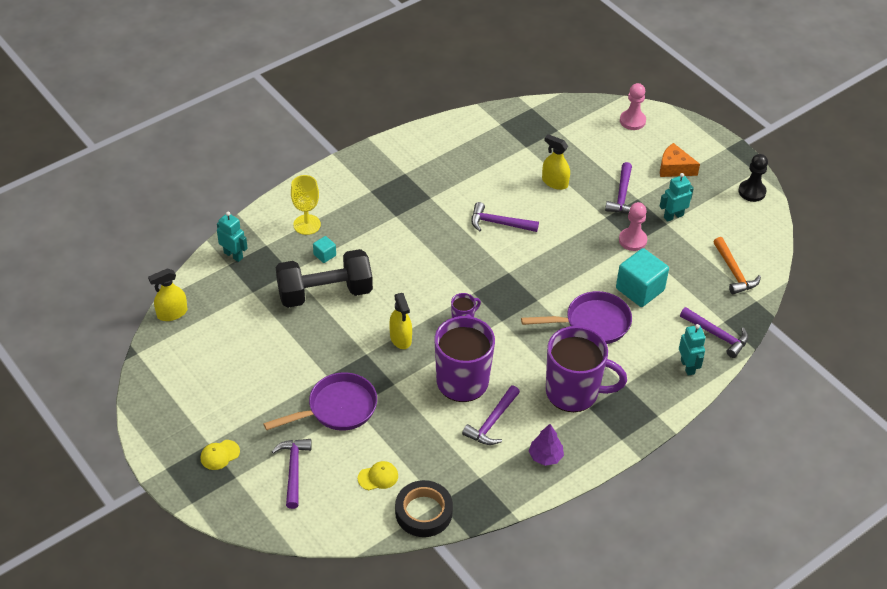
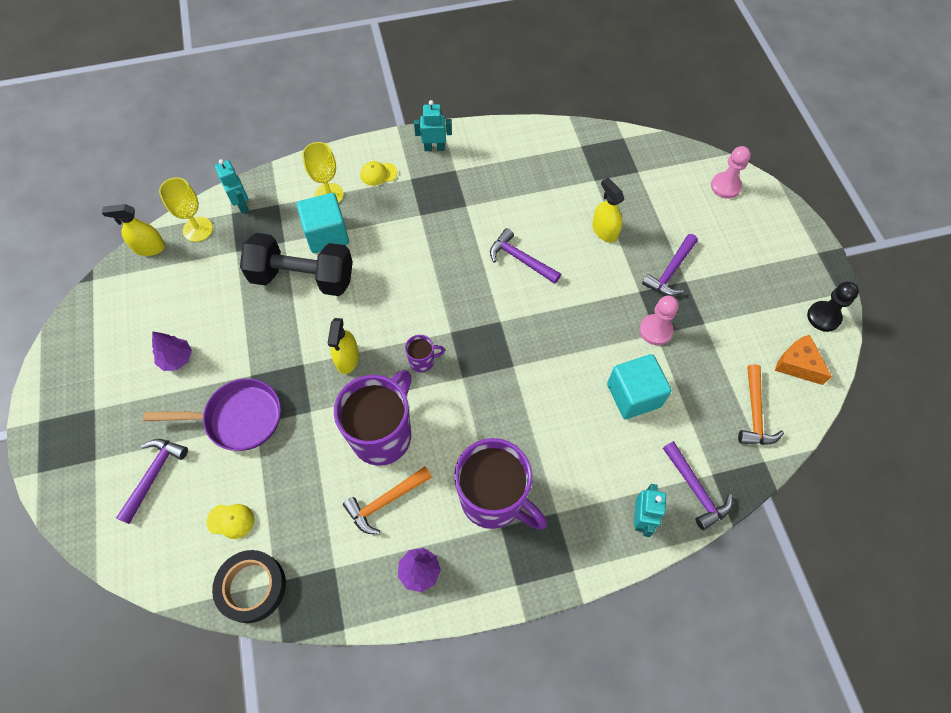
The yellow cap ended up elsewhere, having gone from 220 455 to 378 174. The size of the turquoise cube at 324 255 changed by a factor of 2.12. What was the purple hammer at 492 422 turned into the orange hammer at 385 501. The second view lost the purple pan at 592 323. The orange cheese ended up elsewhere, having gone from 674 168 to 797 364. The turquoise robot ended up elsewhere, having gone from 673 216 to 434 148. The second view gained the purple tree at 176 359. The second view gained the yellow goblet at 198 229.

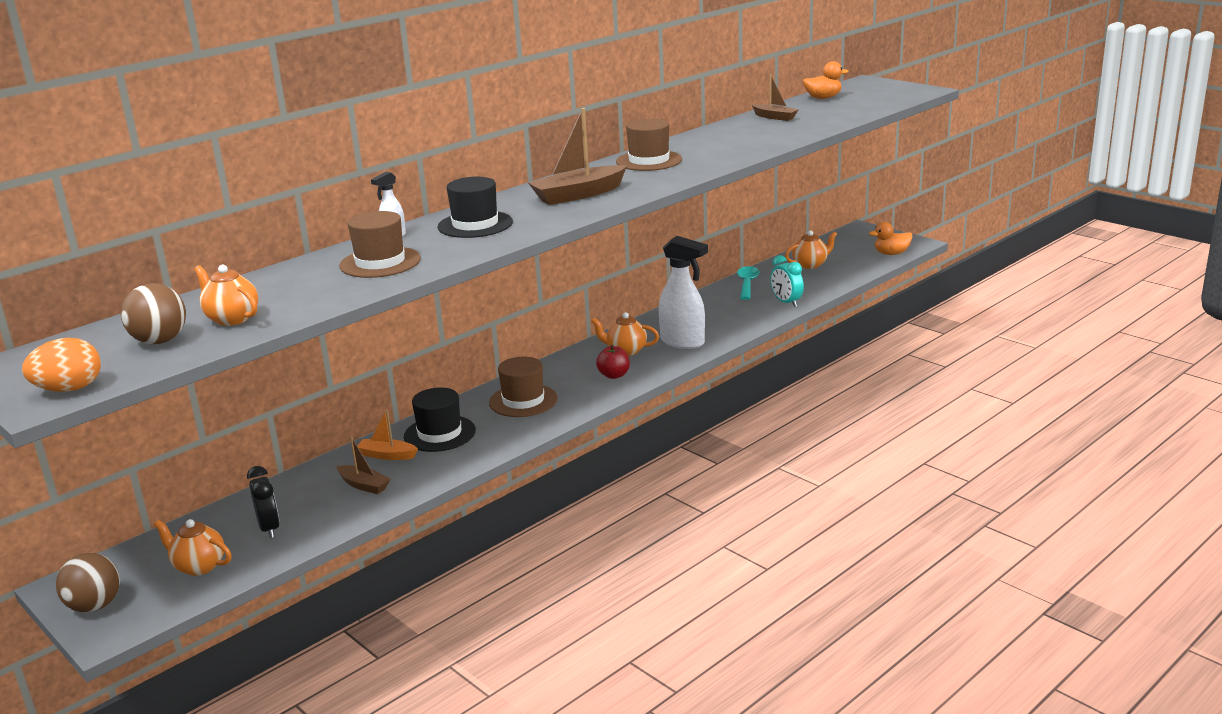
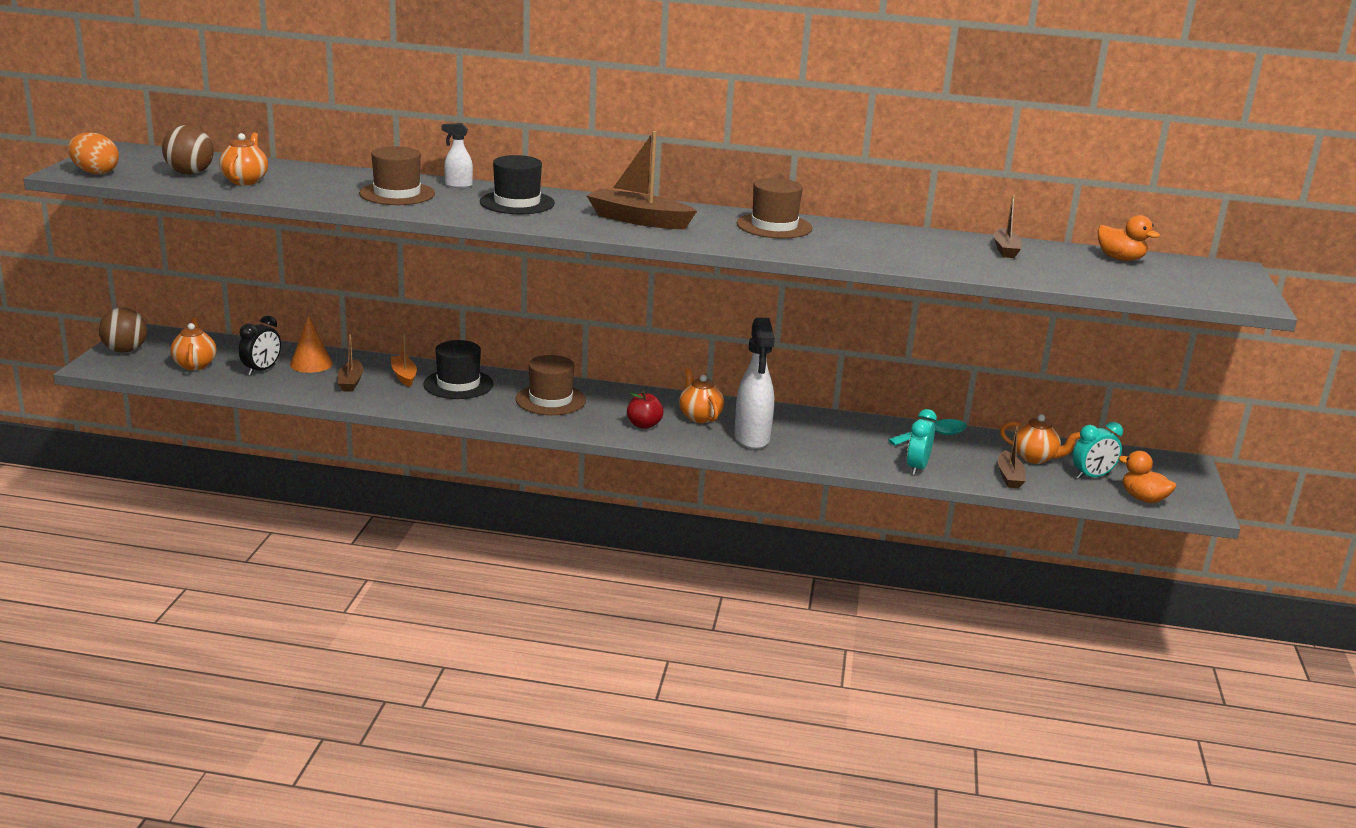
The second view gained the orange cone at 311 364. The second view gained the brown boat at 1009 477. The second view gained the turquoise clock at 1092 476.

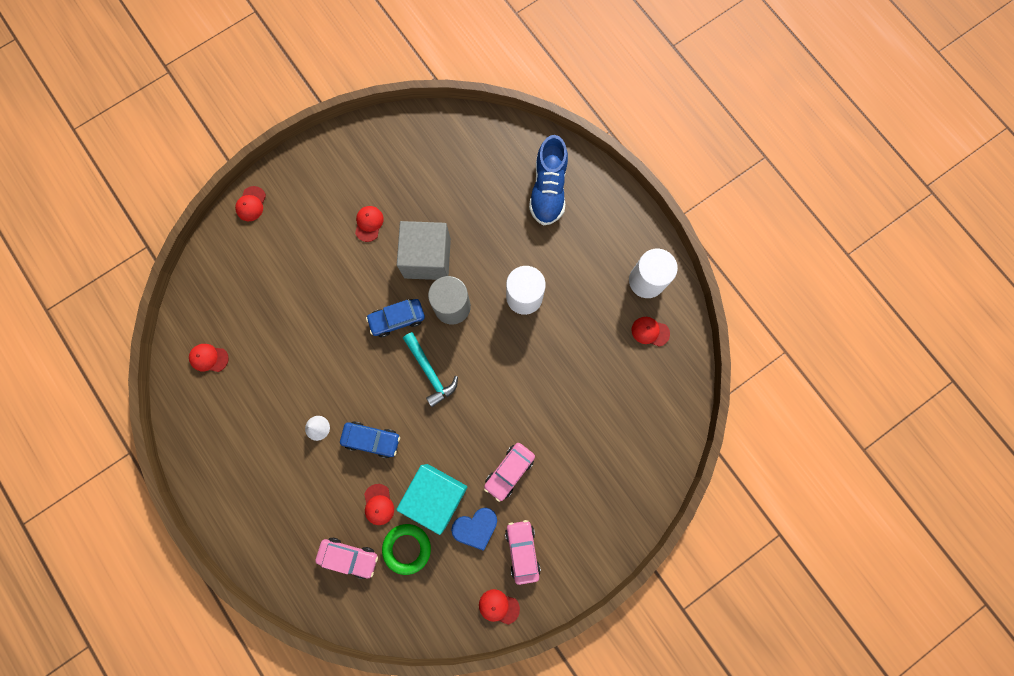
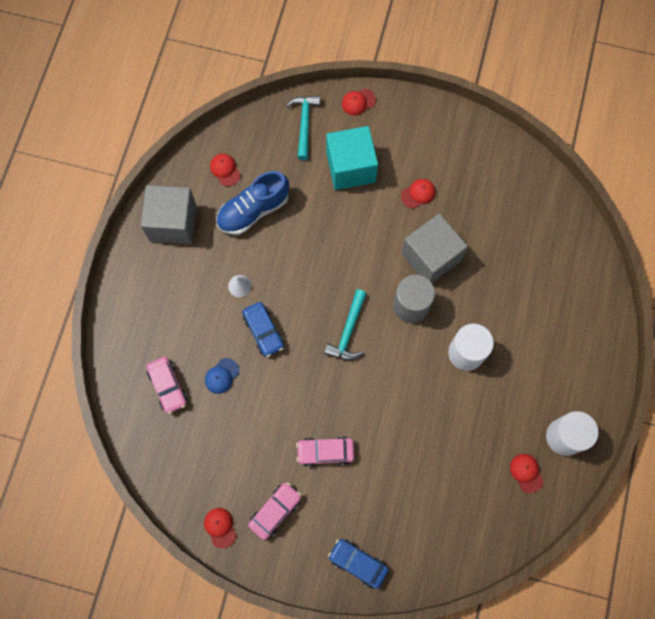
What was the red cap at 378 504 turned into the blue cap at 221 376. The blue car ended up elsewhere, having gone from 397 319 to 358 563. The second view lost the green ring at 407 548. The turquoise cube ended up elsewhere, having gone from 436 496 to 350 167. The second view lost the blue heart at 475 527. The blue shoe ended up elsewhere, having gone from 548 190 to 253 210. The second view gained the grey cube at 173 223. The second view gained the turquoise hammer at 304 124.

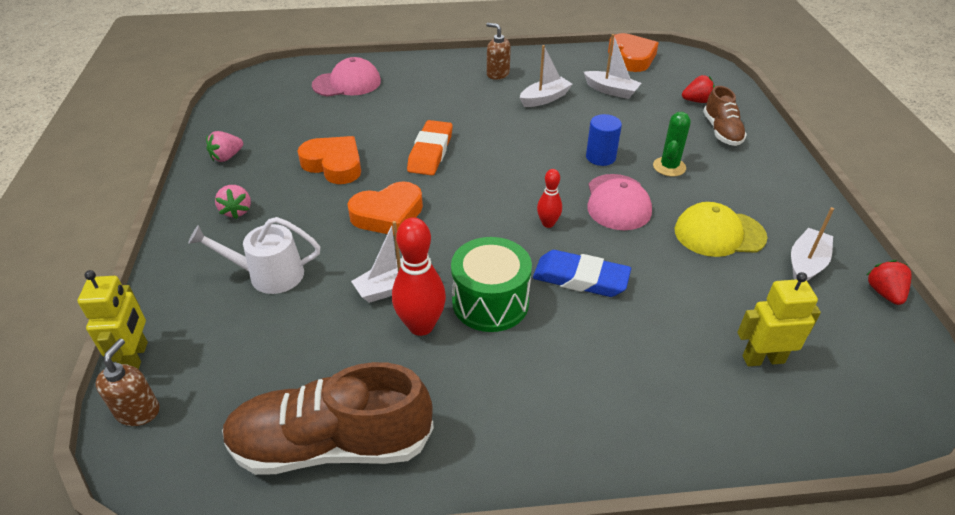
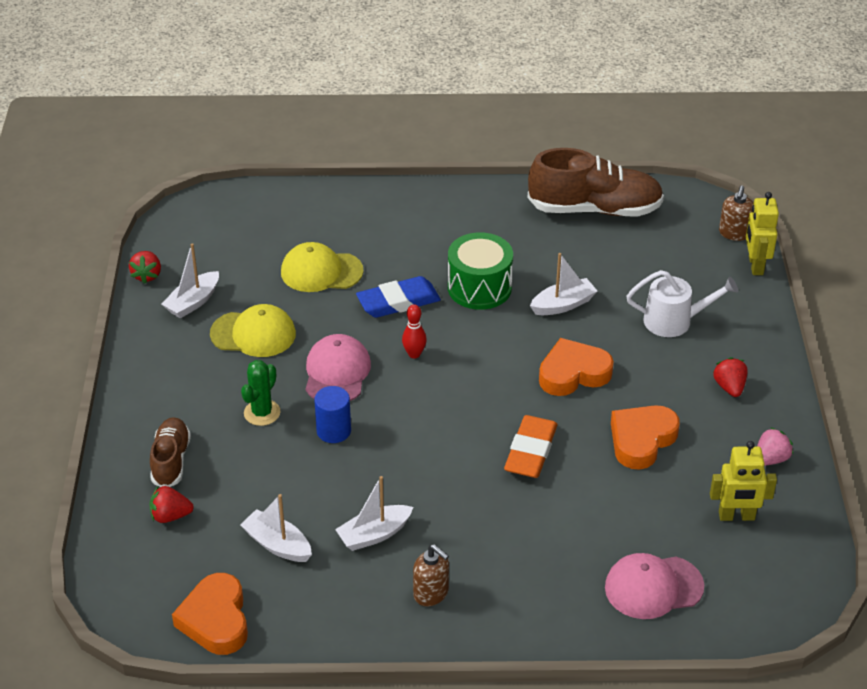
What was the pink strawberry at 237 211 turned into the red strawberry at 729 387. The orange heart at 334 164 ended up facing another way, 90 degrees clockwise from before. The second view lost the red bowling pin at 421 326. The blue eraser at 580 278 ended up facing another way, 45 degrees counterclockwise from before. The yellow robot ended up elsewhere, having gone from 763 359 to 736 516. The second view gained the yellow cap at 321 271.

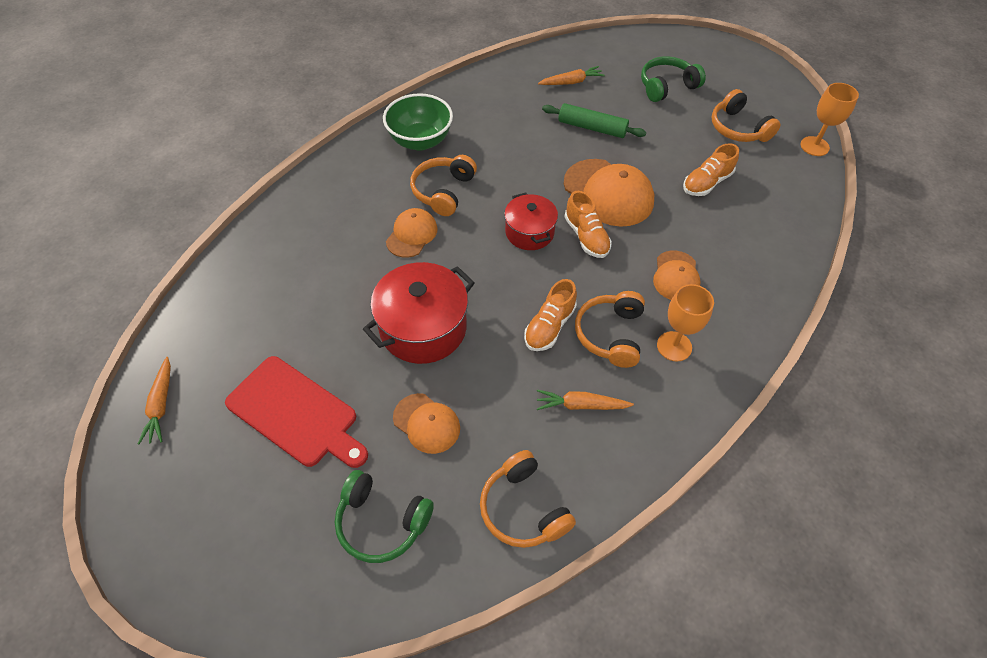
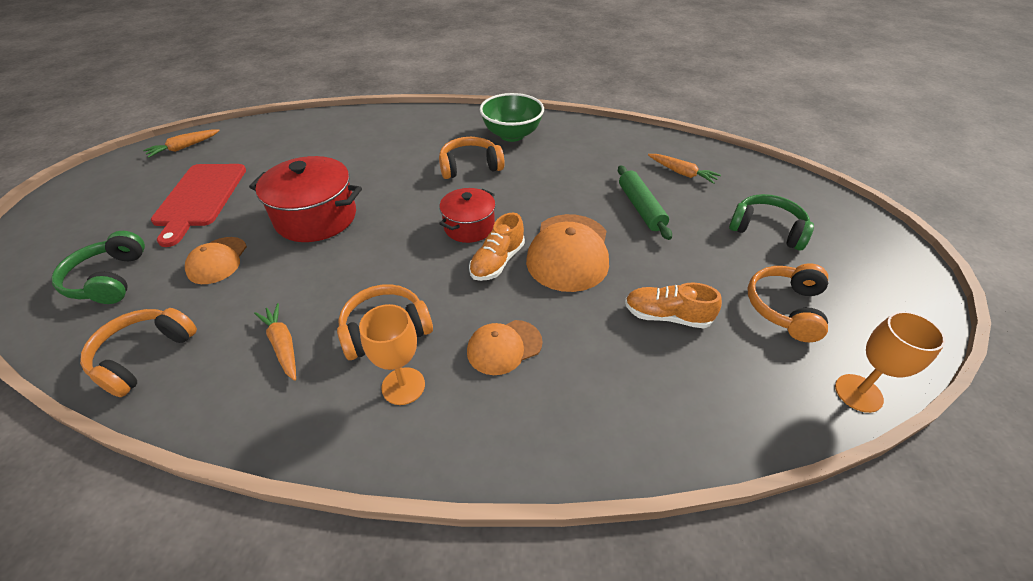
The second view lost the orange cap at 412 235. The second view lost the orange shoe at 549 326.

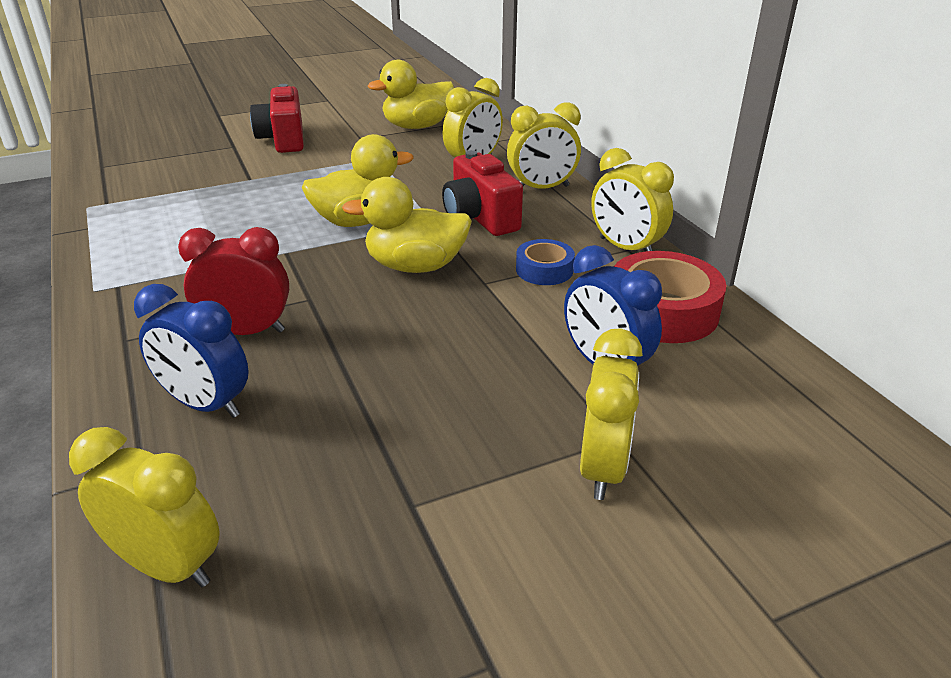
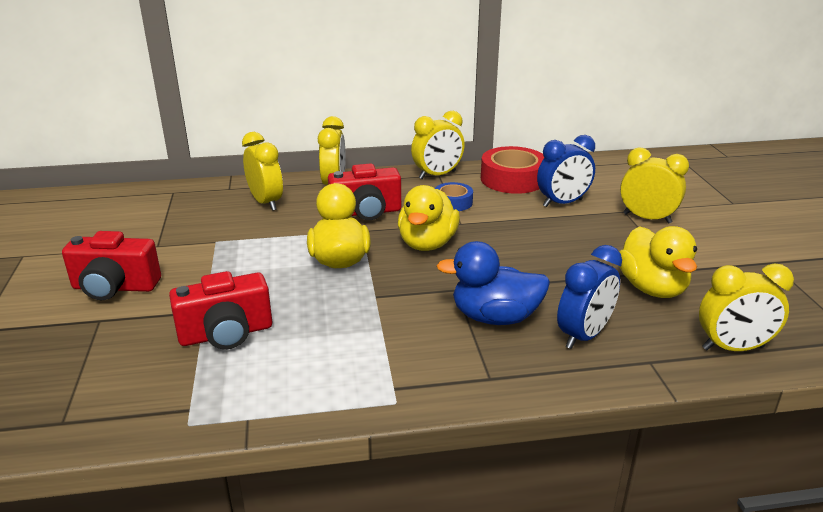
The yellow clock at 167 566 ended up facing another way, 135 degrees counterclockwise from before. Where the red clock stood at 246 332, the blue duck came to stand at 495 317. The yellow duck ended up elsewhere, having gone from 417 126 to 652 288. The second view gained the red camera at 226 334.

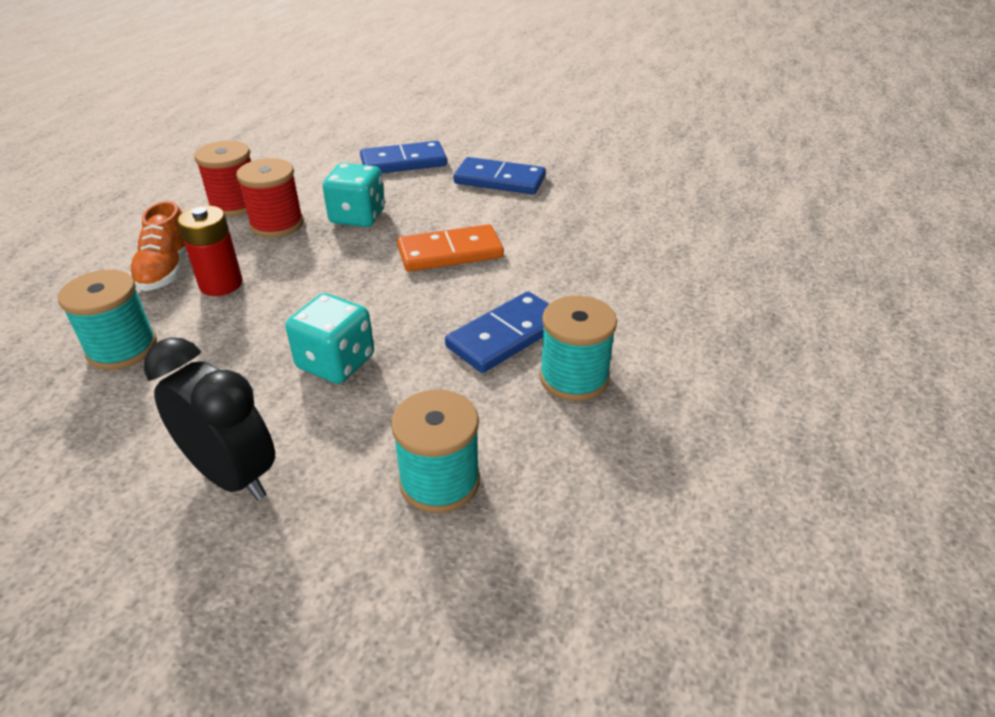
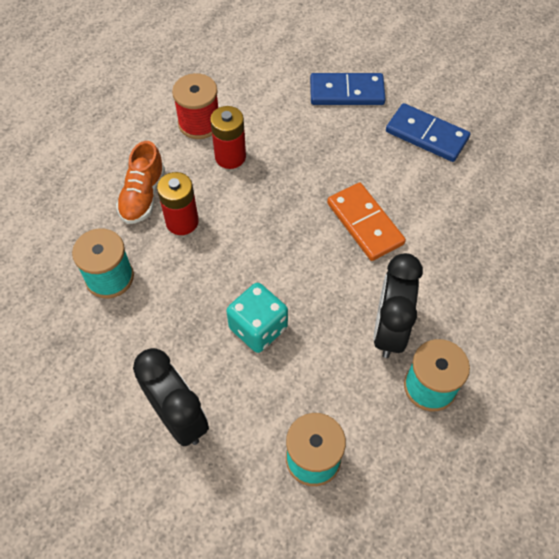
Where the red spool stood at 277 224, the red battery came to stand at 230 157. The second view lost the turquoise dice at 357 217. The orange domino at 450 253 ended up facing another way, 60 degrees clockwise from before. Where the blue domino stood at 506 335, the black clock came to stand at 389 330.

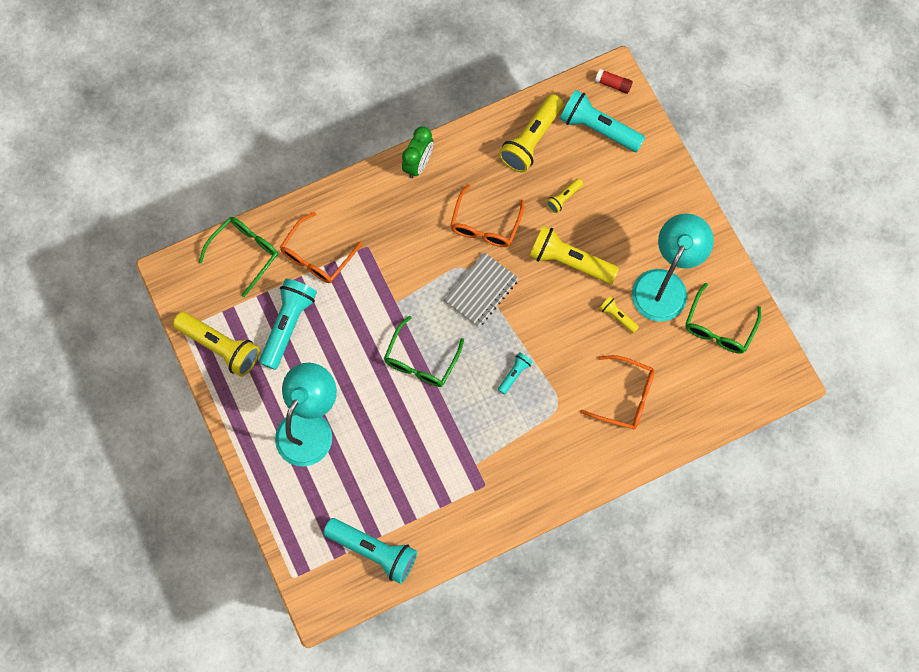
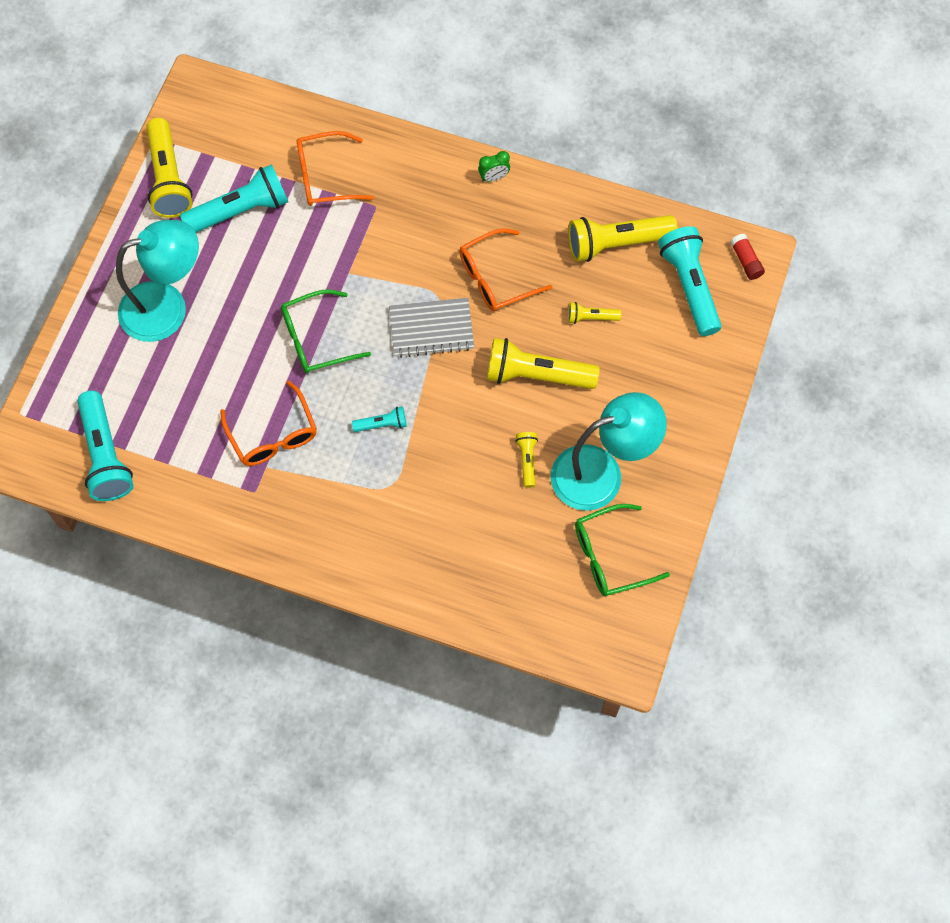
The second view lost the green glasses at 245 253. The size of the green clock at 418 164 changed by a factor of 0.60. The yellow flashlight at 569 261 ended up facing another way, 60 degrees counterclockwise from before. The orange glasses ended up elsewhere, having gone from 625 396 to 273 435.

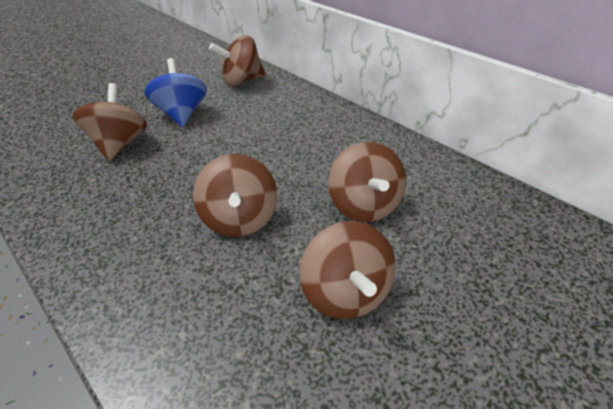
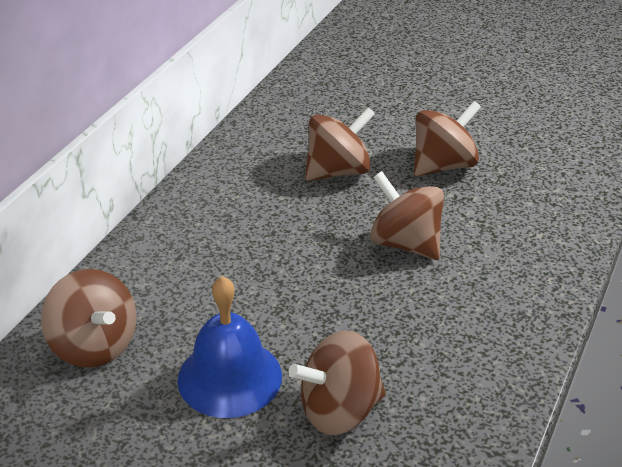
Where the blue spinning top stood at 182 114, the blue bell came to stand at 229 377. The brown spinning top at 240 218 ended up facing another way, 105 degrees counterclockwise from before.

